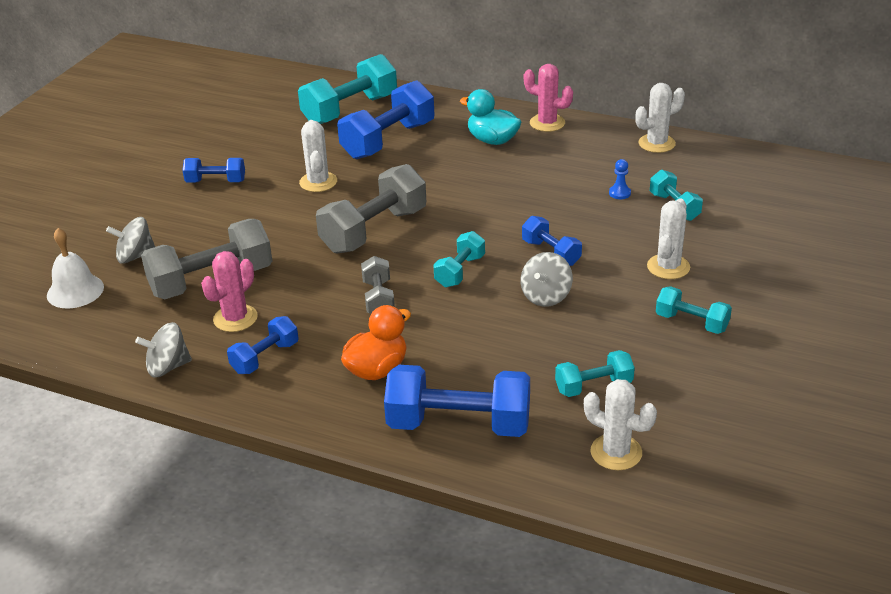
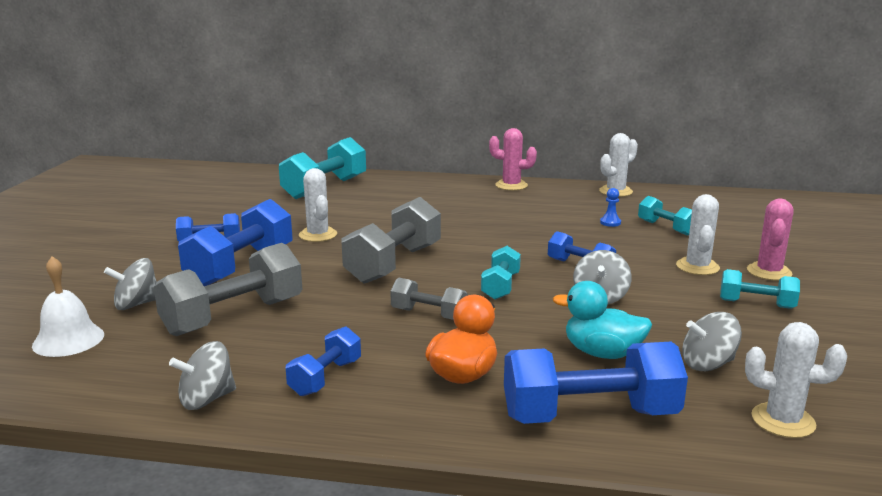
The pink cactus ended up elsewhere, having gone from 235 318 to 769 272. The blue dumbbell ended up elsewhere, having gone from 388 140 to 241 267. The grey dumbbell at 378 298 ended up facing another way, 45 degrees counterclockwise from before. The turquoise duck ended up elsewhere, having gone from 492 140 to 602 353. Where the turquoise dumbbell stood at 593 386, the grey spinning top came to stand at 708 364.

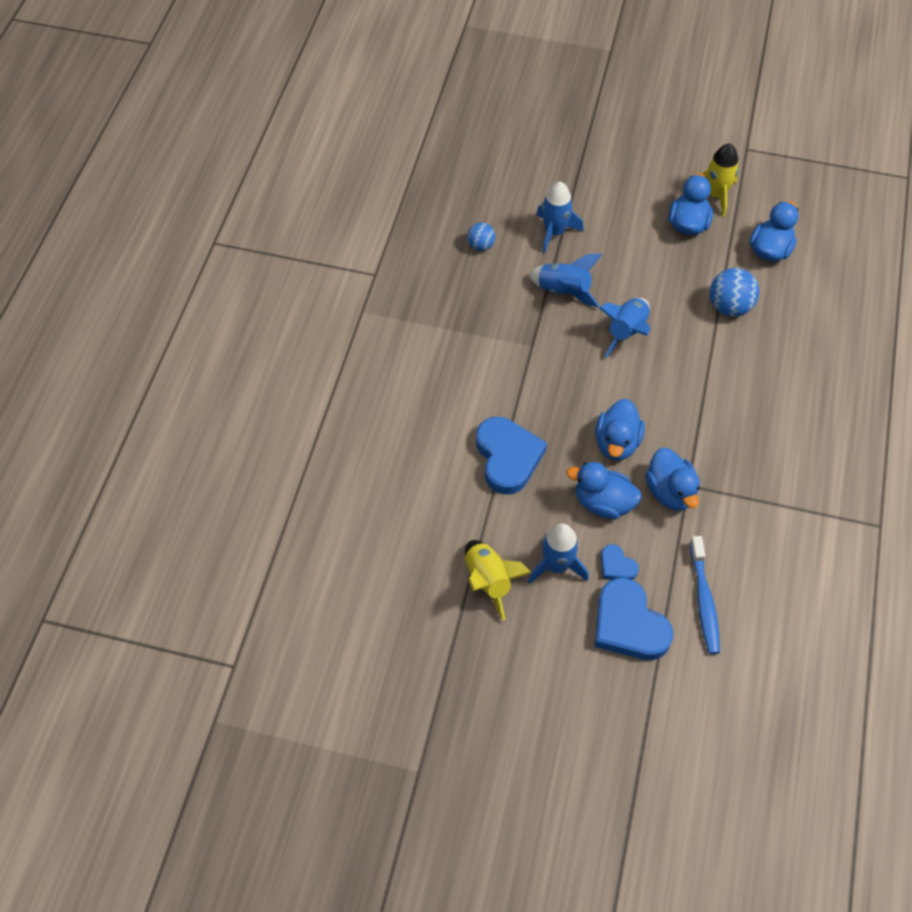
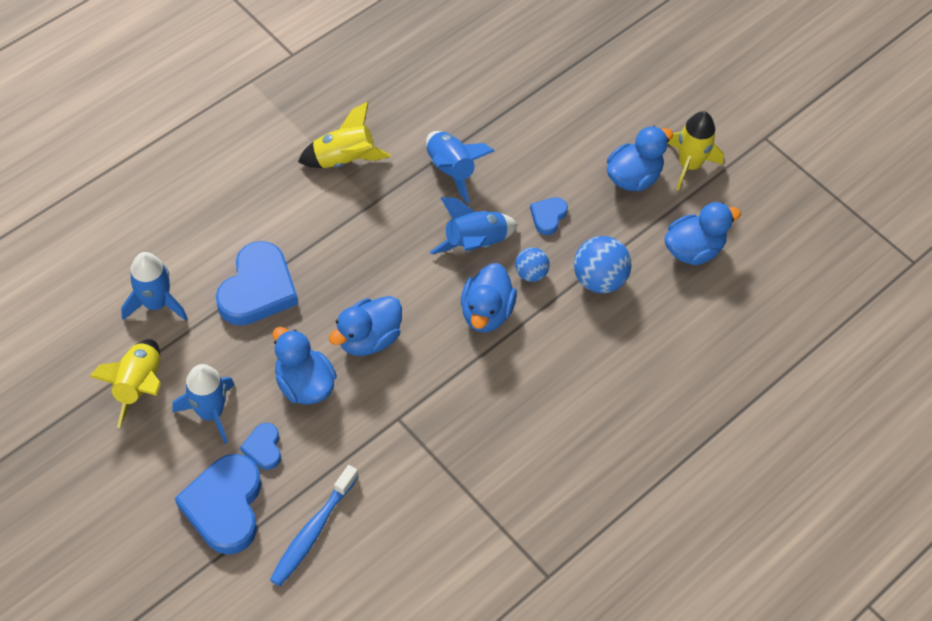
The blue ball ended up elsewhere, having gone from 481 245 to 530 273. The blue rocket ended up elsewhere, having gone from 554 232 to 156 303. The blue duck ended up elsewhere, having gone from 670 492 to 486 312. The second view gained the yellow rocket at 344 159. The second view gained the blue heart at 548 216.

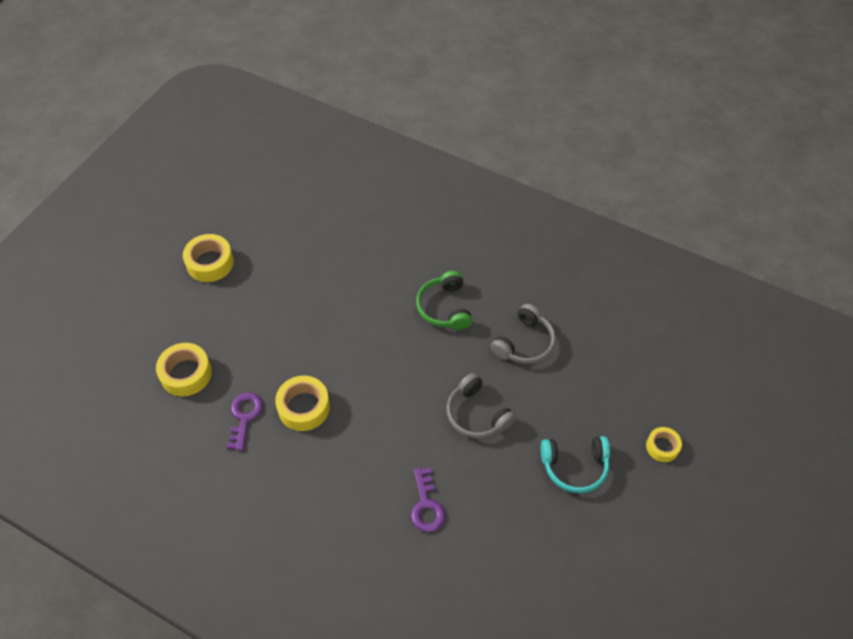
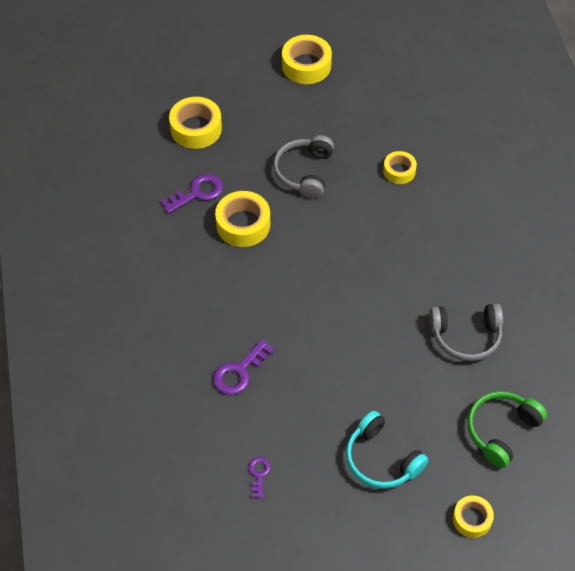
The green headphones ended up elsewhere, having gone from 444 307 to 501 431. The grey headphones ended up elsewhere, having gone from 477 414 to 304 172. The second view gained the purple key at 259 474. The second view gained the yellow tape at 399 171.

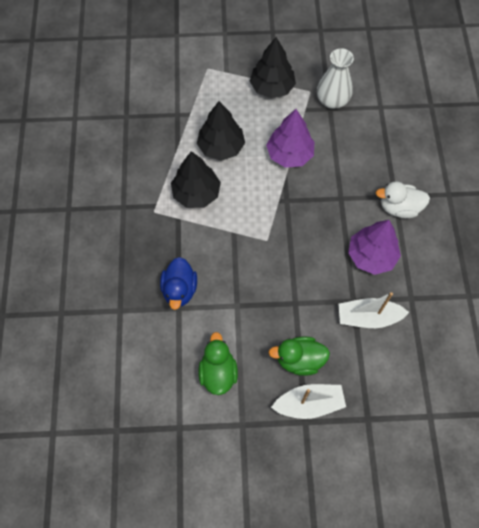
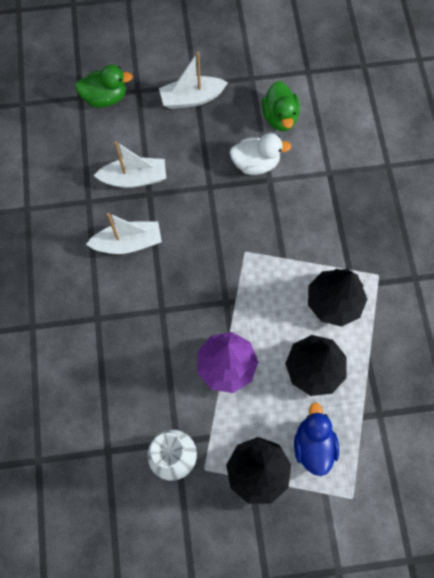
The blue duck ended up elsewhere, having gone from 180 290 to 313 444. The green duck ended up elsewhere, having gone from 299 360 to 105 98. Where the purple tree stood at 371 256, the white boat came to stand at 128 243. The white duck ended up elsewhere, having gone from 399 208 to 255 163.

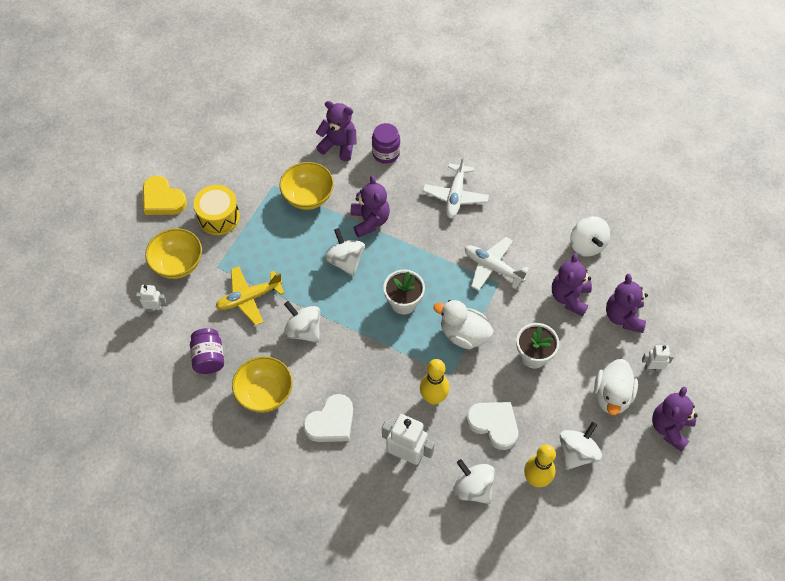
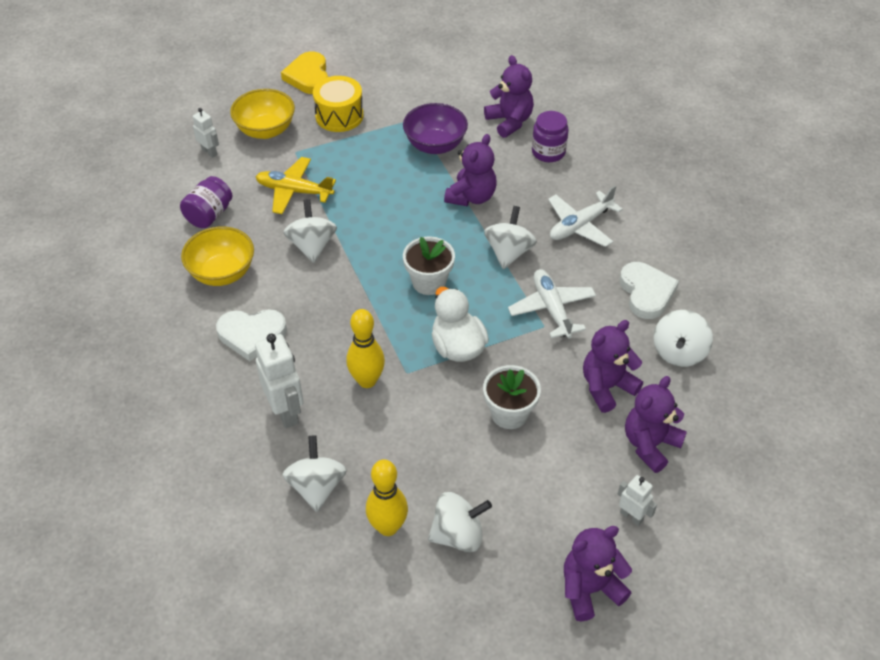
What was the yellow bowl at 308 197 turned into the purple bowl at 435 145. The white spinning top ended up elsewhere, having gone from 345 261 to 509 252. The white heart ended up elsewhere, having gone from 494 424 to 646 292. The second view lost the white duck at 612 396.

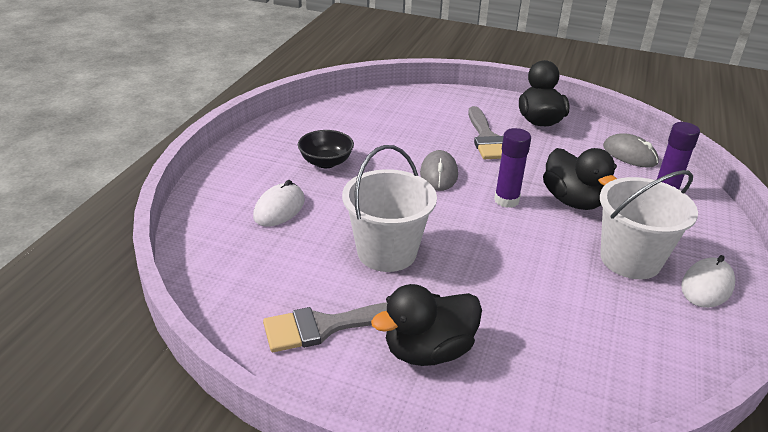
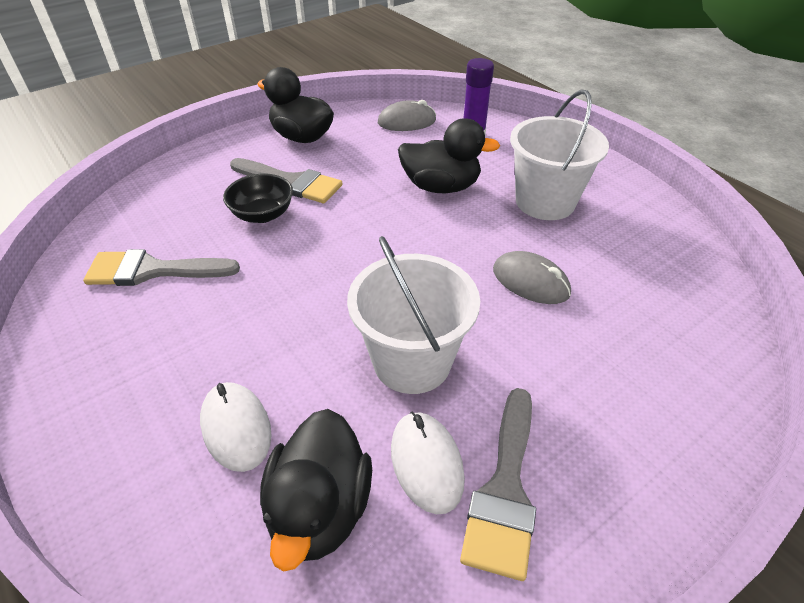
The black bowl ended up elsewhere, having gone from 326 162 to 263 214. The black duck ended up elsewhere, having gone from 428 351 to 320 508. The grey mouse ended up elsewhere, having gone from 438 174 to 530 281. The second view lost the purple glue stick at 506 200. The white mouse ended up elsewhere, having gone from 707 286 to 426 463. The second view gained the grey brush at 153 270.

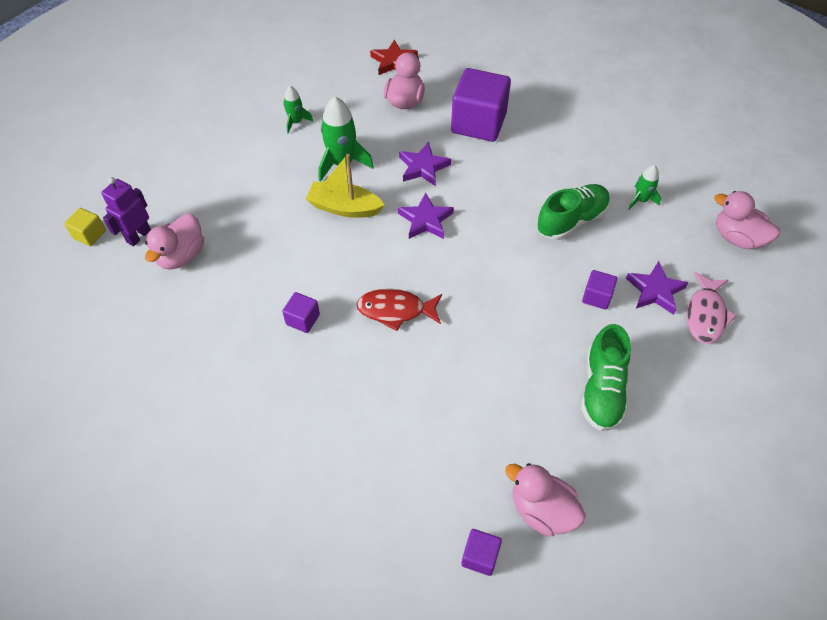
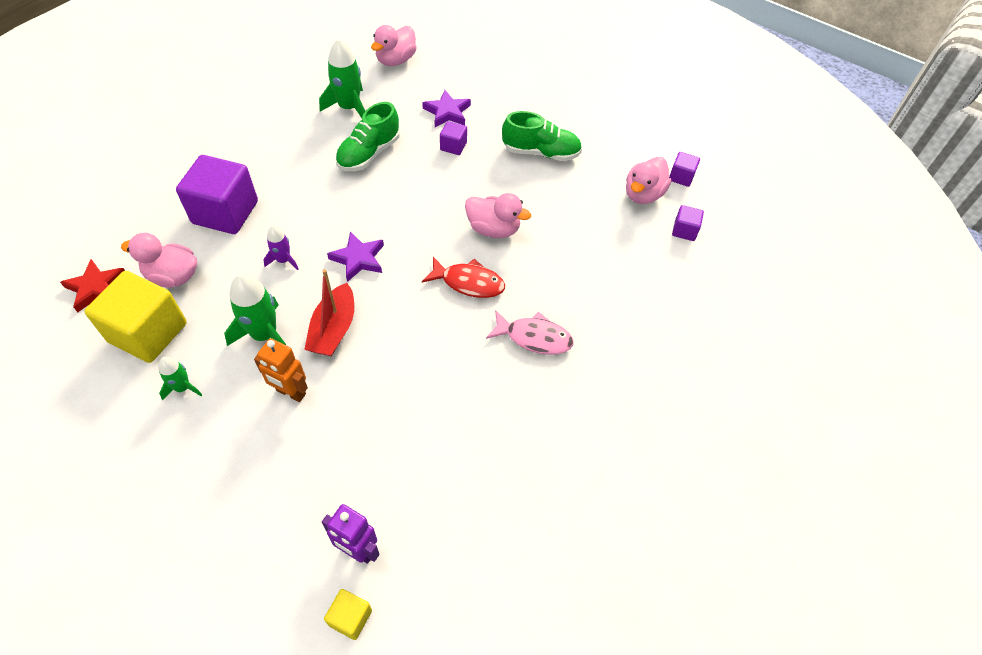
The pink duck ended up elsewhere, having gone from 181 256 to 493 229. The purple cube ended up elsewhere, having gone from 303 319 to 681 177. What was the yellow boat at 344 207 turned into the red boat at 334 329. The red fish at 395 310 ended up facing another way, 75 degrees counterclockwise from before. Where the purple star stood at 423 167, the purple rocket came to stand at 283 260. The green shoe at 571 220 ended up facing another way, 105 degrees counterclockwise from before. The size of the green rocket at 641 200 changed by a factor of 1.78. The pink fish ended up elsewhere, having gone from 705 315 to 534 337. The second view gained the yellow cube at 148 332. The second view gained the orange robot at 290 392.

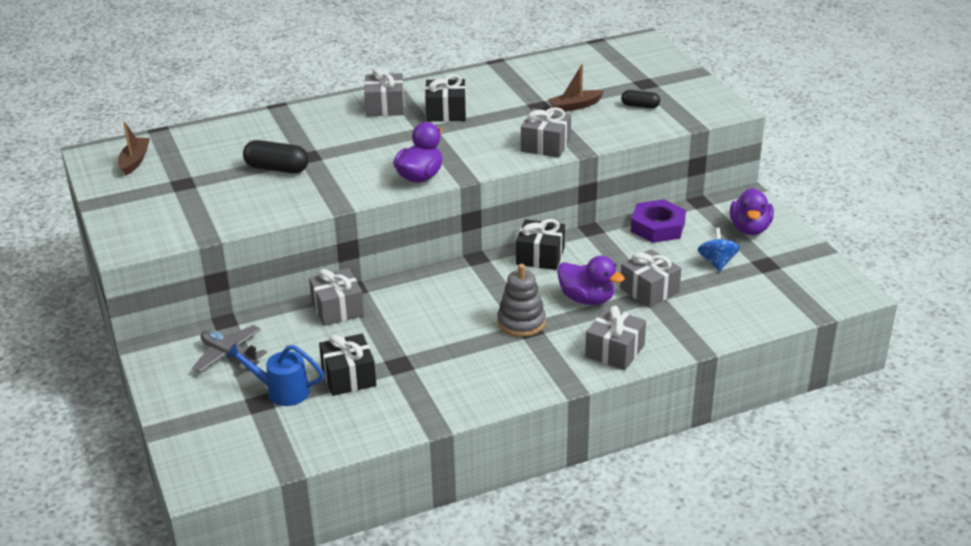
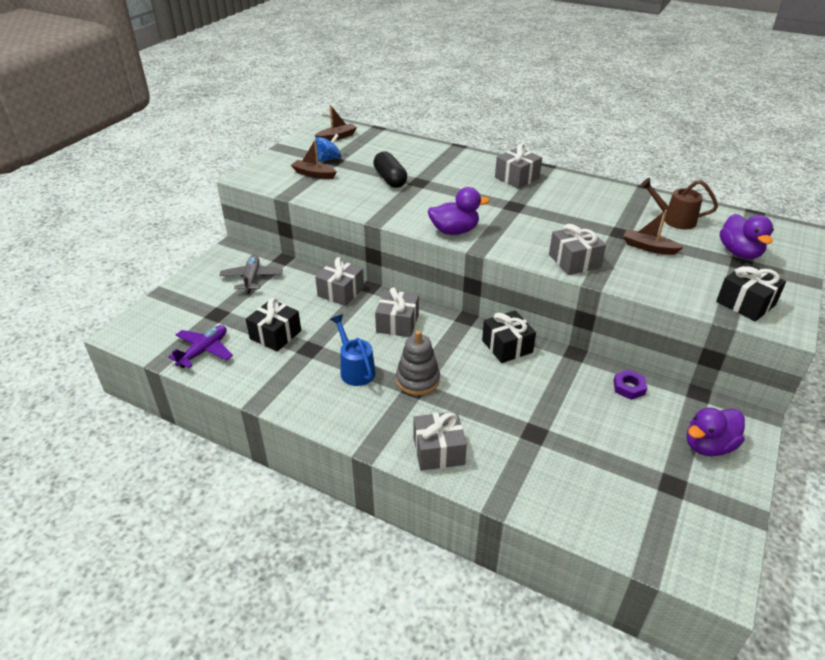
The blue watering can ended up elsewhere, having gone from 281 391 to 355 369. The black gift ended up elsewhere, having gone from 446 112 to 745 303. The purple duck ended up elsewhere, having gone from 587 299 to 739 253. The grey gift ended up elsewhere, having gone from 649 290 to 397 323. The second view lost the black capsule at 640 106. The size of the purple nut at 657 227 changed by a factor of 0.58. The blue spinning top ended up elsewhere, having gone from 717 262 to 329 159. The second view gained the purple plane at 204 351. The second view gained the brown boat at 314 174. The second view gained the brown watering can at 674 220.

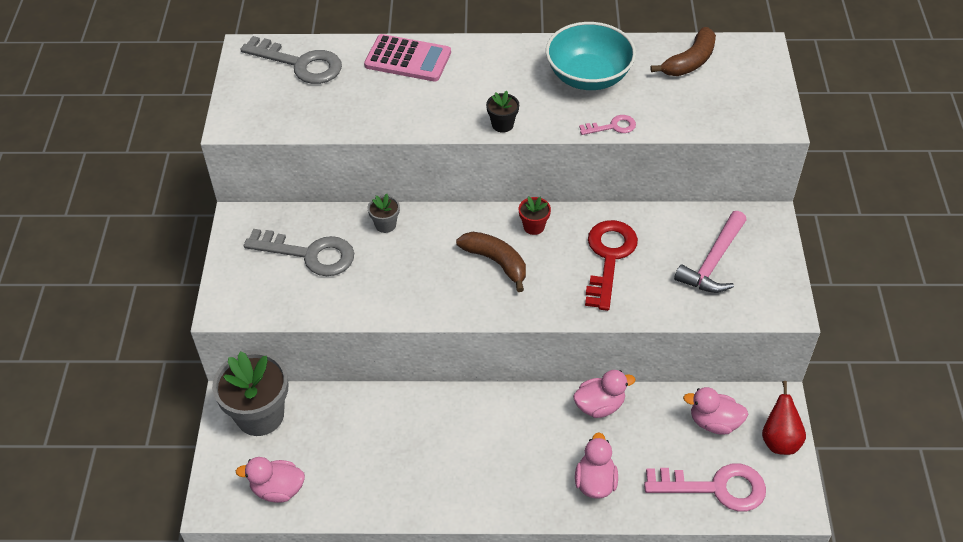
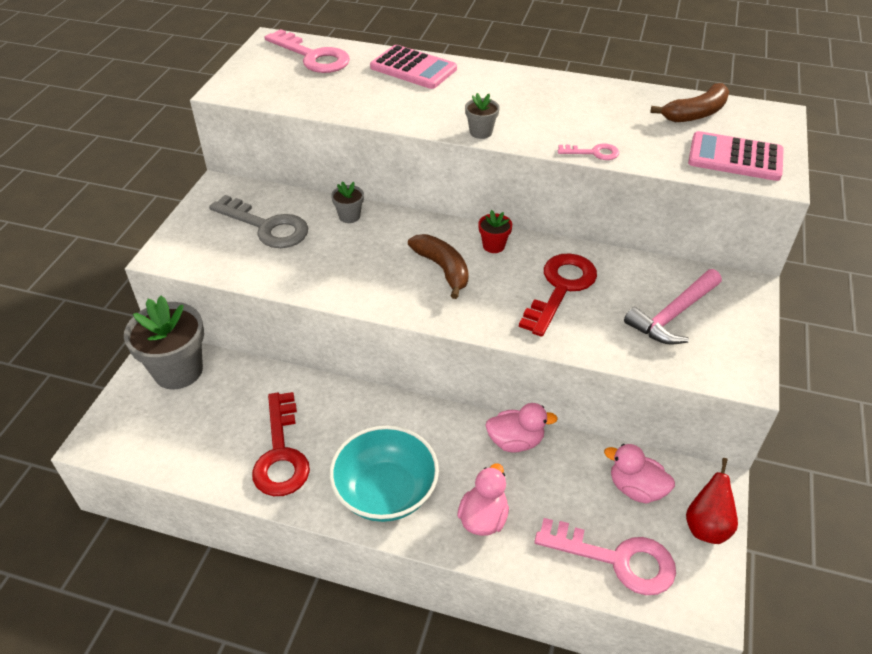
The second view lost the pink duck at 278 489. What was the grey key at 300 64 turned into the pink key at 313 57. What was the black flower pot at 502 124 turned into the grey flower pot at 481 132. The turquoise bowl ended up elsewhere, having gone from 588 76 to 386 492. The second view gained the red key at 281 454. The second view gained the pink calculator at 735 157.

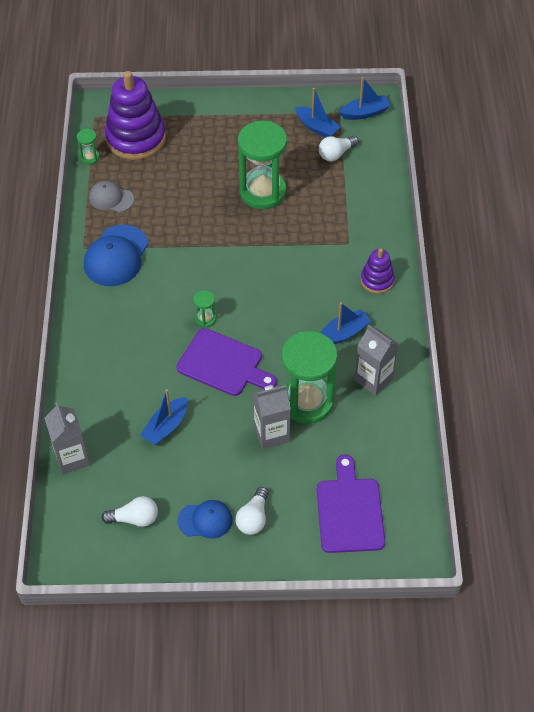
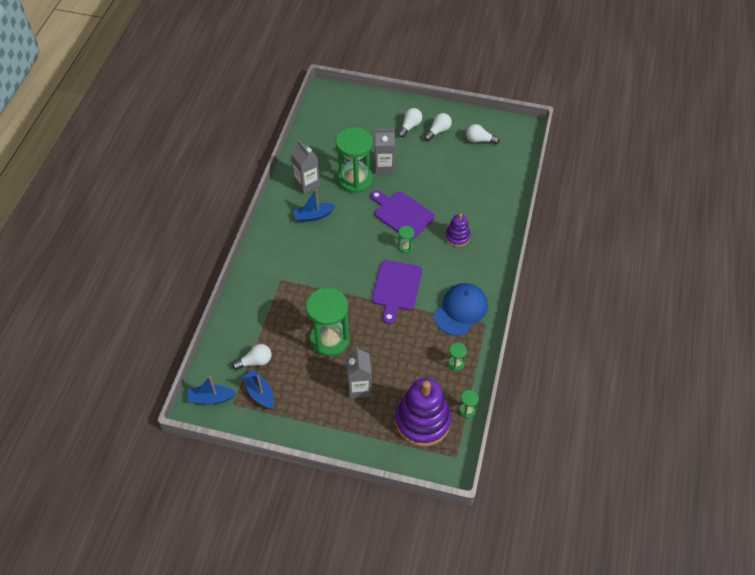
The grey carton ended up elsewhere, having gone from 72 458 to 359 387. Where the grey cap stood at 111 198, the green hourglass came to stand at 456 363. The second view lost the blue boat at 166 426. Where the blue cap stood at 205 520, the white light bulb came to stand at 438 131. The purple cutting board ended up elsewhere, having gone from 349 511 to 396 288. The purple stacking toy ended up elsewhere, having gone from 377 280 to 457 237.

